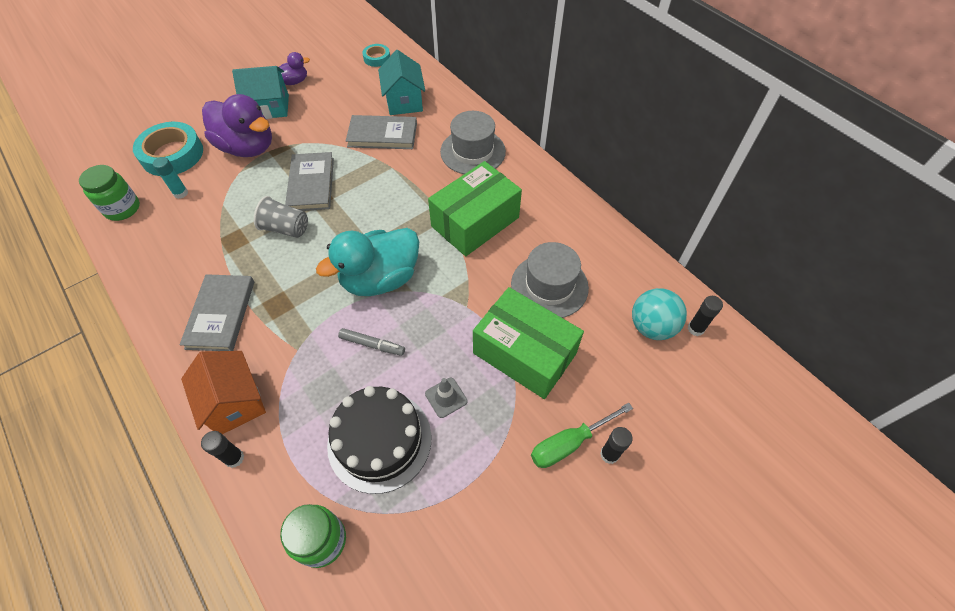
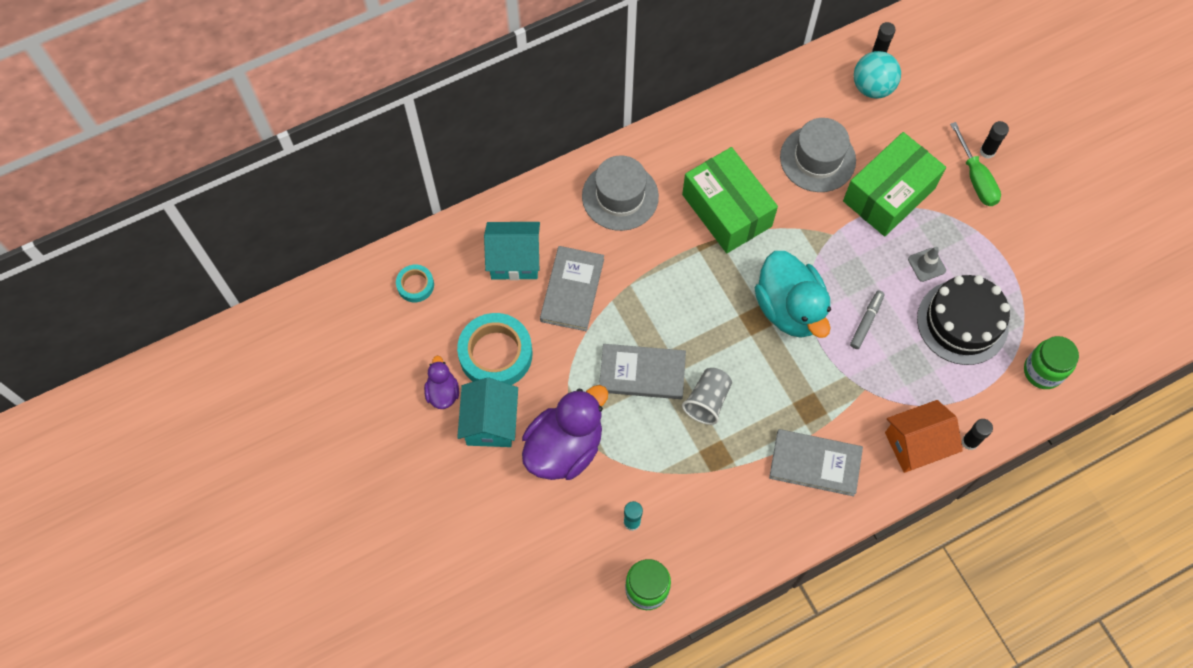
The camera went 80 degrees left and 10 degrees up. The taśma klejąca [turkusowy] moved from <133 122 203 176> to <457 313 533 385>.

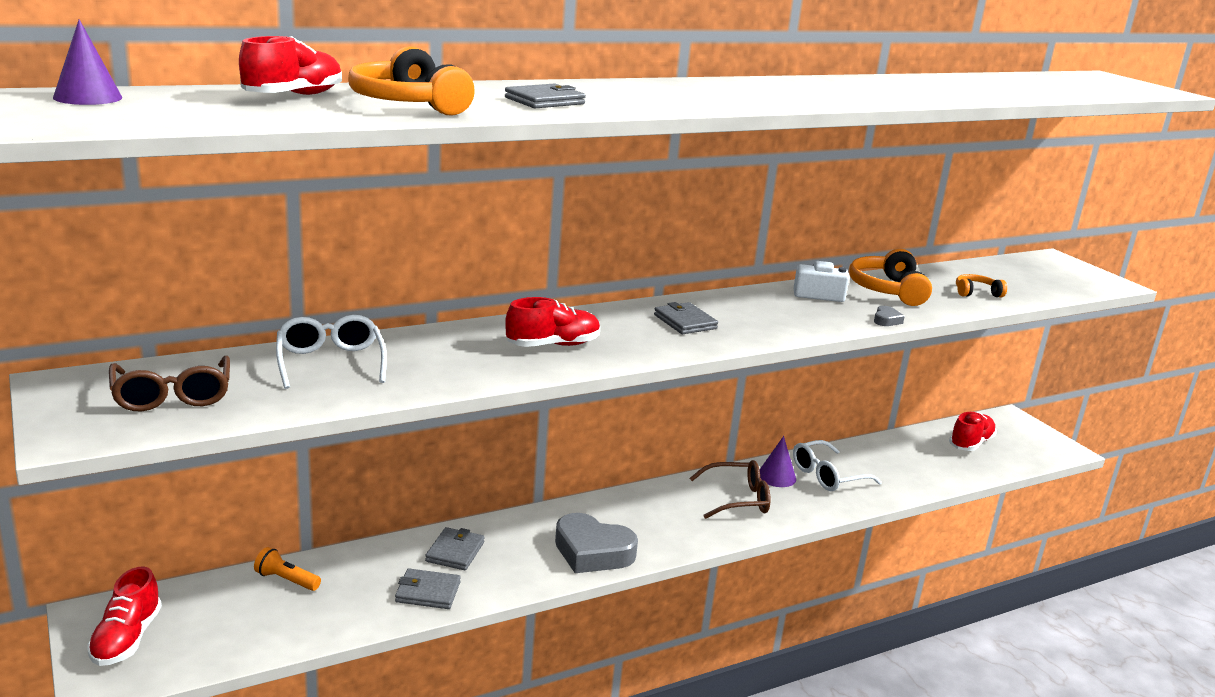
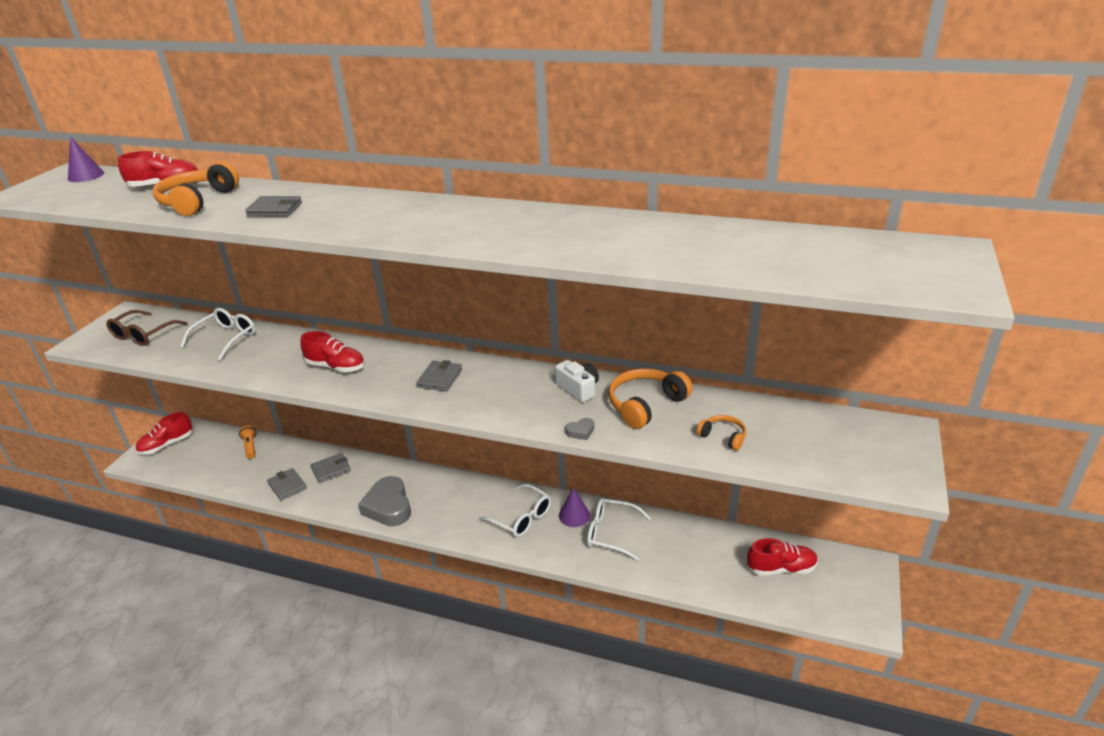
The camera went 50 degrees right and 10 degrees up. The okulary [brązowy] at <690 460 770 519> became the okulary [biały] at <479 484 552 537>.

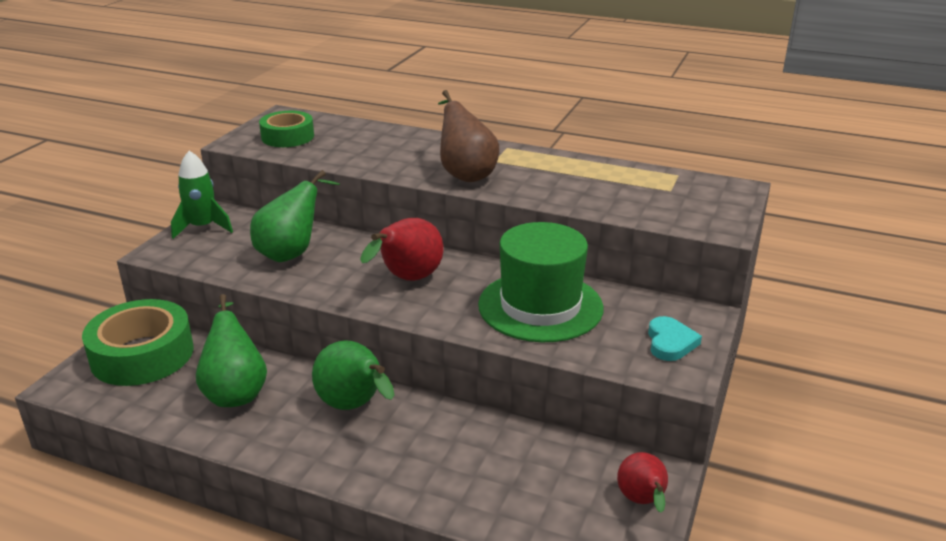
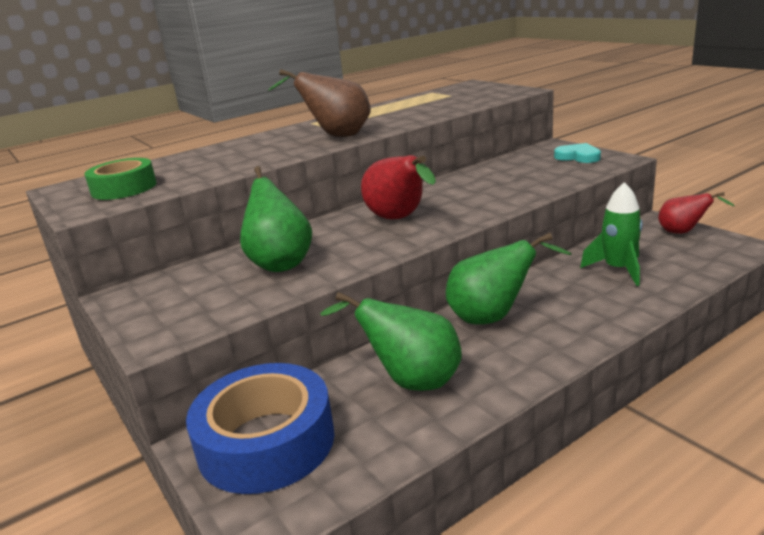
The camera went 55 degrees left and 5 degrees down. The taśma klejąca [zielony] at <82 299 194 386> became the taśma klejąca [niebieski] at <186 363 335 494>. The rakieta [zielony] moved from <171 151 233 239> to <580 182 643 286>. The kapelusz [zielony] at <478 222 604 342> disappeared.

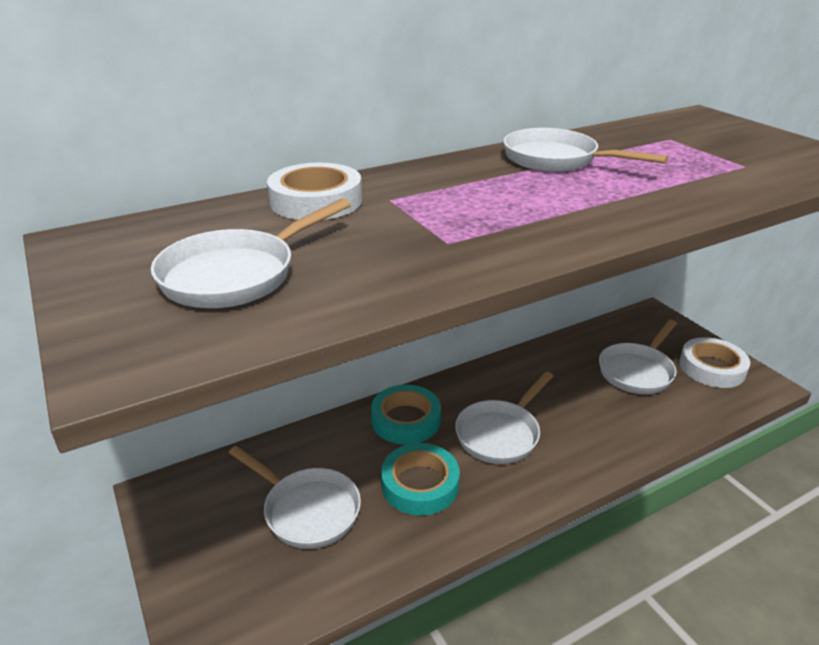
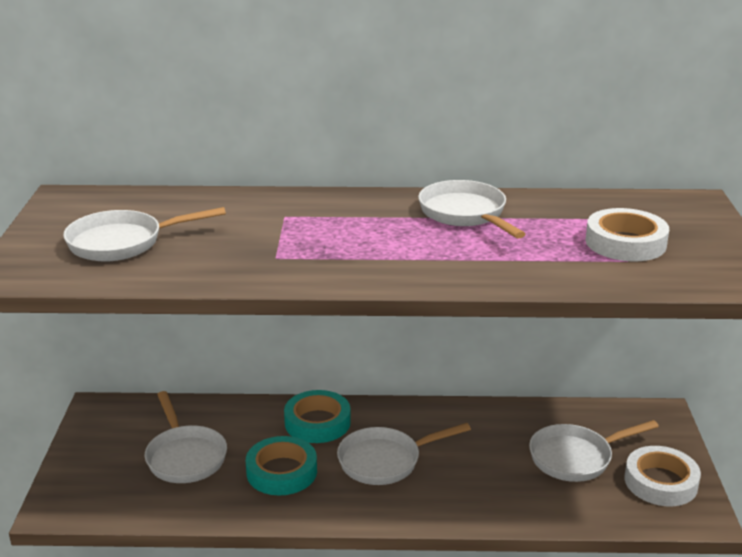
The camera went 30 degrees right and 5 degrees down. The taśma klejąca [biały] moved from <267 163 362 220> to <585 208 669 261>.

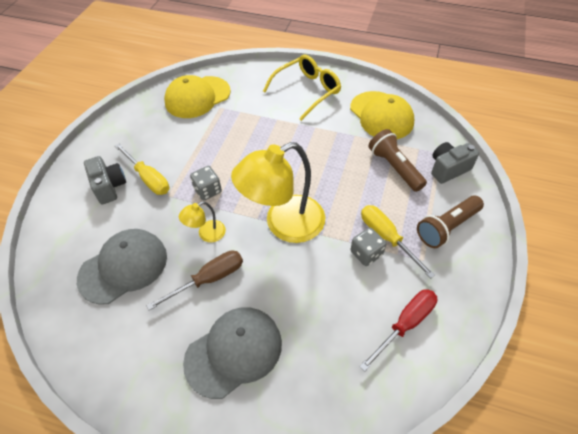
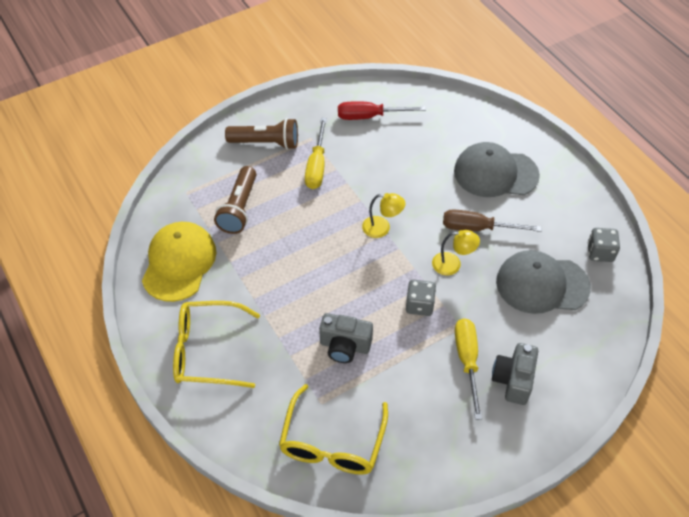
The camera went 140 degrees left and 0 degrees up. The czapka [żółty] at <164 75 231 118> was replaced by the okulary [żółty] at <279 384 388 475>. The aparat fotograficzny [szary] moved from <431 142 479 184> to <319 313 373 363>. The lampka [żółty] at <231 142 325 243> changed to 0.45 times the size. The kostka do gry [szary] moved from <350 227 386 266> to <588 228 620 262>.

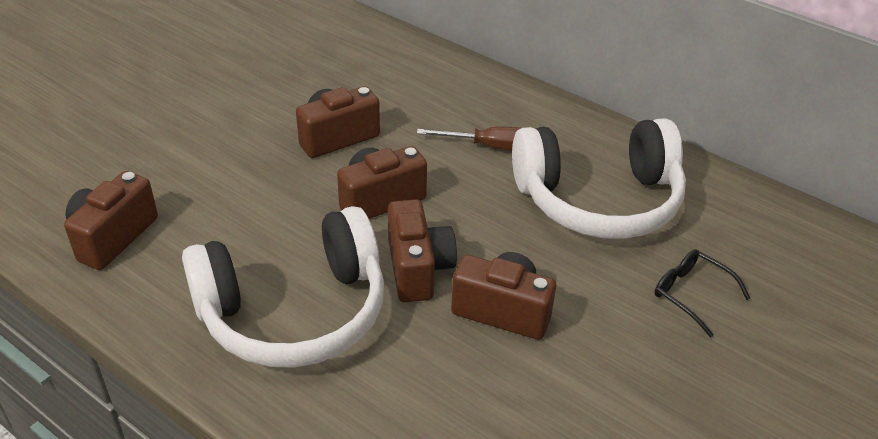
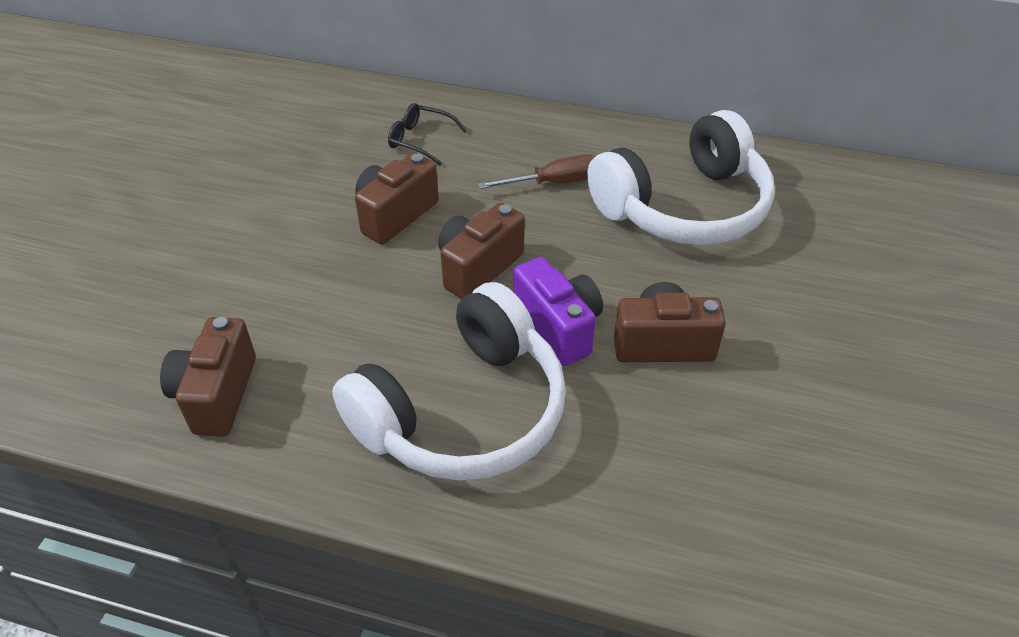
The camera went 20 degrees left and 5 degrees up. The okulary [czarny] moved from <654 249 750 337> to <388 103 467 166>. The aparat fotograficzny [brązowy] at <388 199 457 302> became the aparat fotograficzny [fioletowy] at <513 257 603 366>.

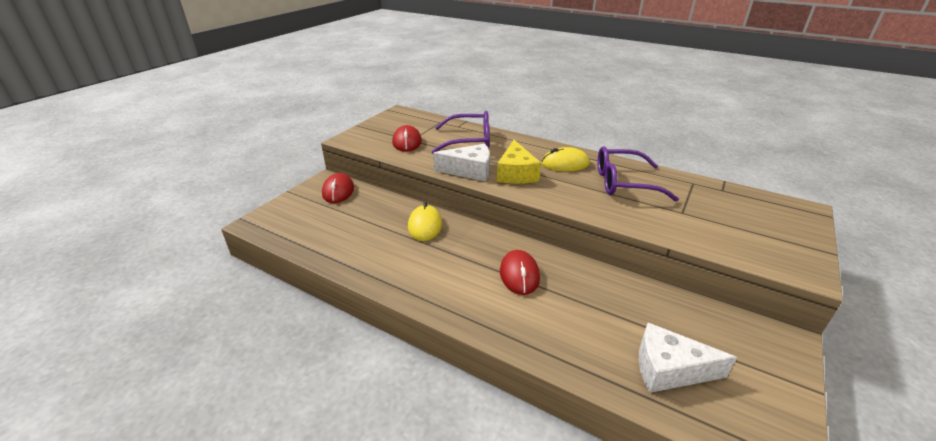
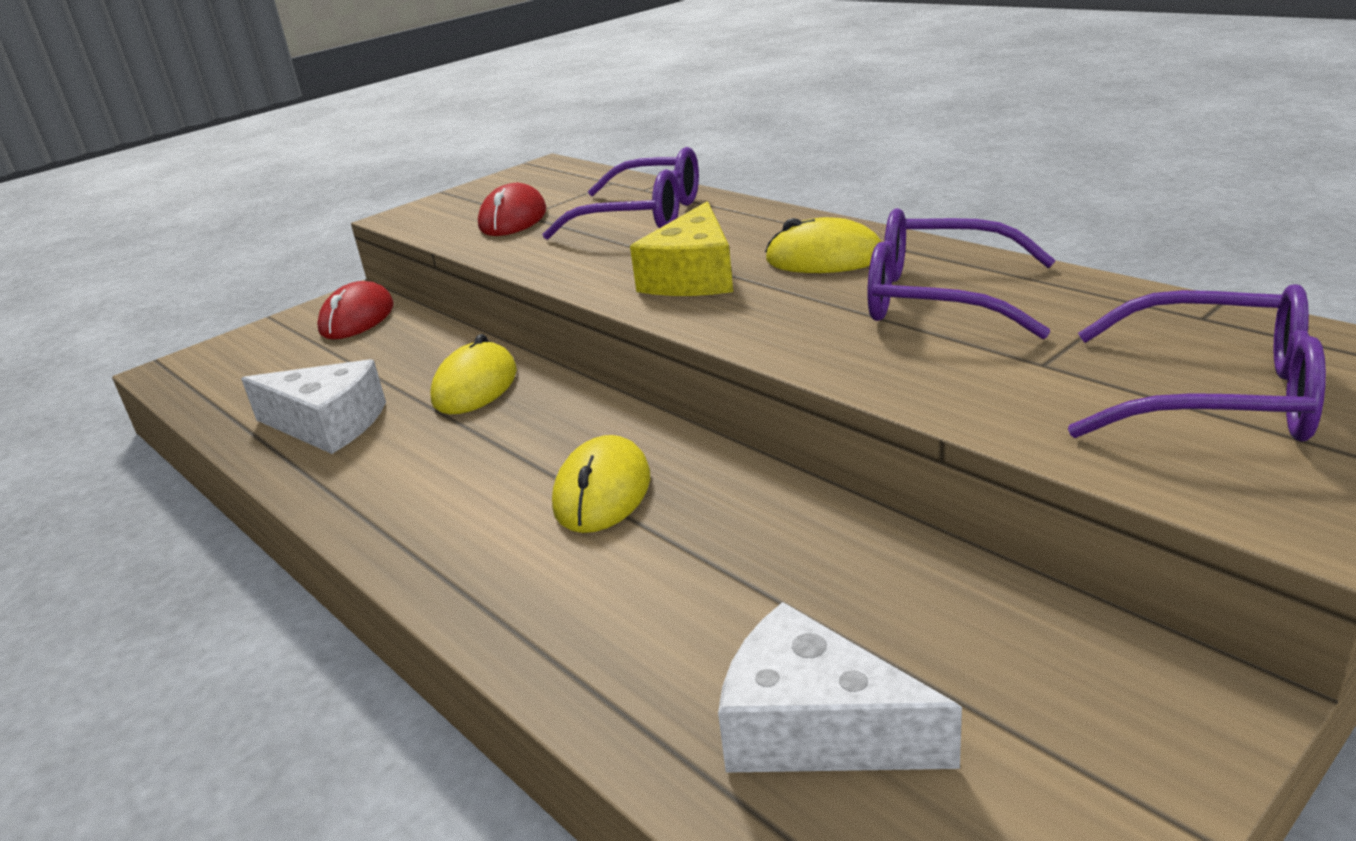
The camera went 20 degrees right and 5 degrees down. The ser [biały] moved from <433 144 490 182> to <241 359 386 454>. The myszka [czerwony] at <500 250 540 295> became the myszka [żółty] at <552 435 650 533>. The okulary [fioletowy] at <1068 284 1326 442> appeared.

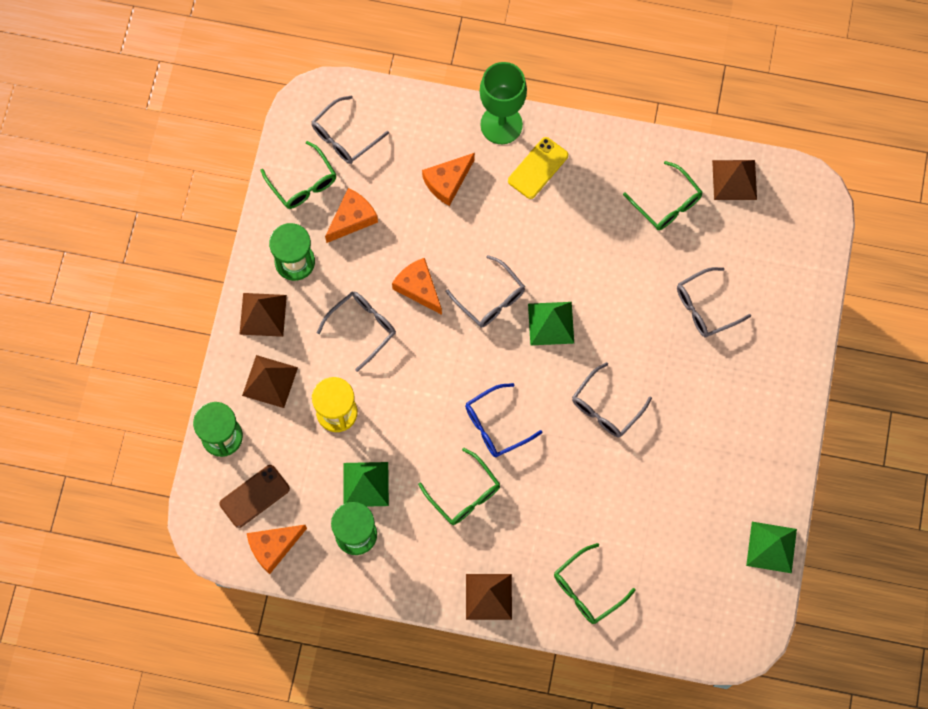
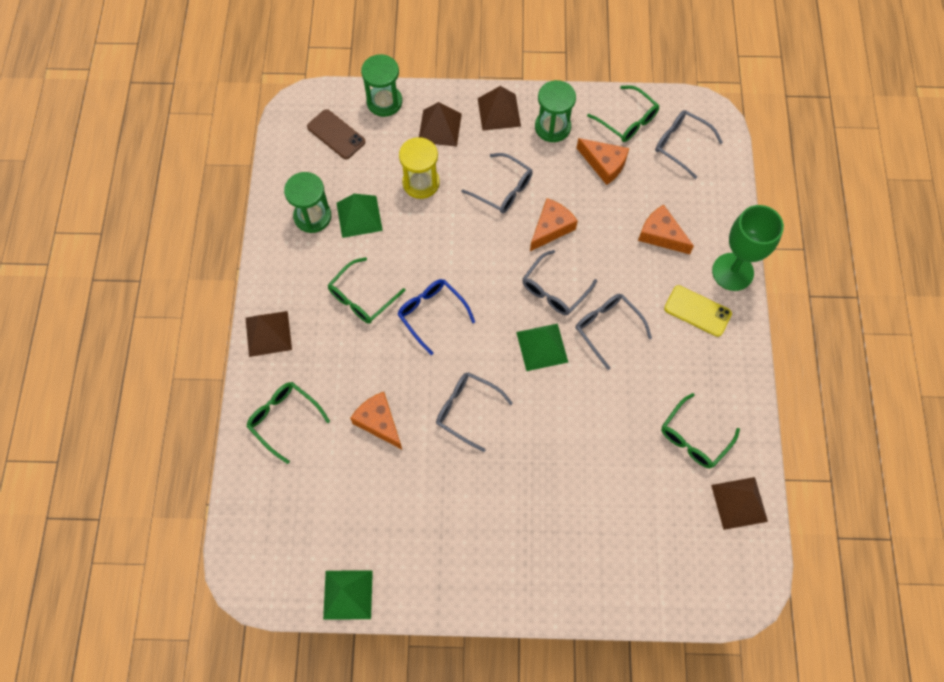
The camera went 80 degrees right and 5 degrees down. The ser [pomarańczowy] moved from <247 525 307 574> to <350 392 402 449>. The okulary [szary] moved from <677 267 751 337> to <576 294 652 370>. The okulary [zielony] at <261 141 336 209> turned 90 degrees counterclockwise.

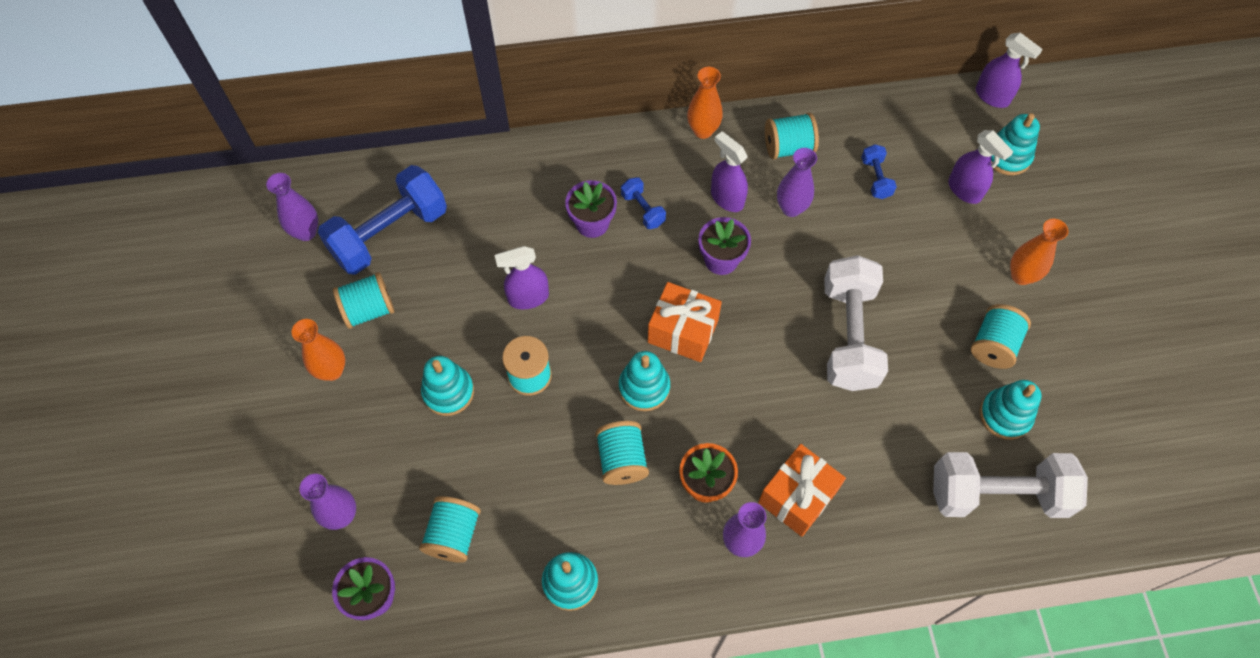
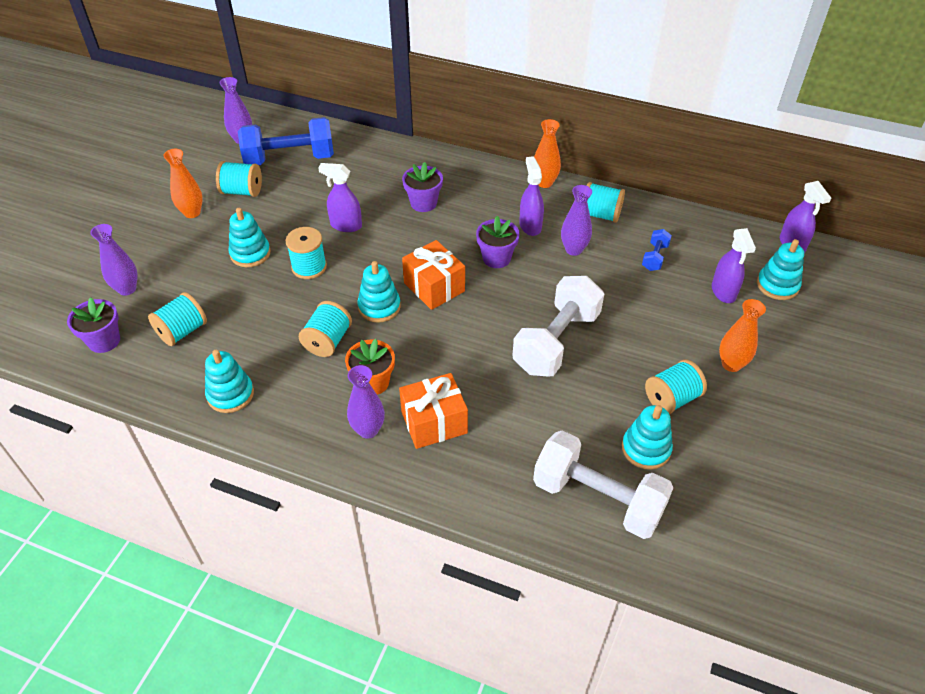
The camera went 30 degrees right and 15 degrees down. The hantel [niebieski] at <621 177 666 229> disappeared.

